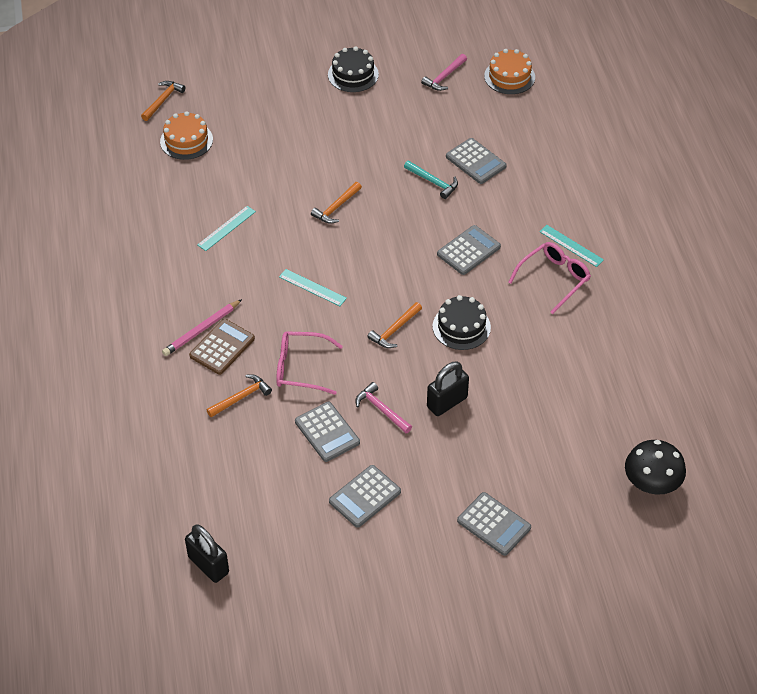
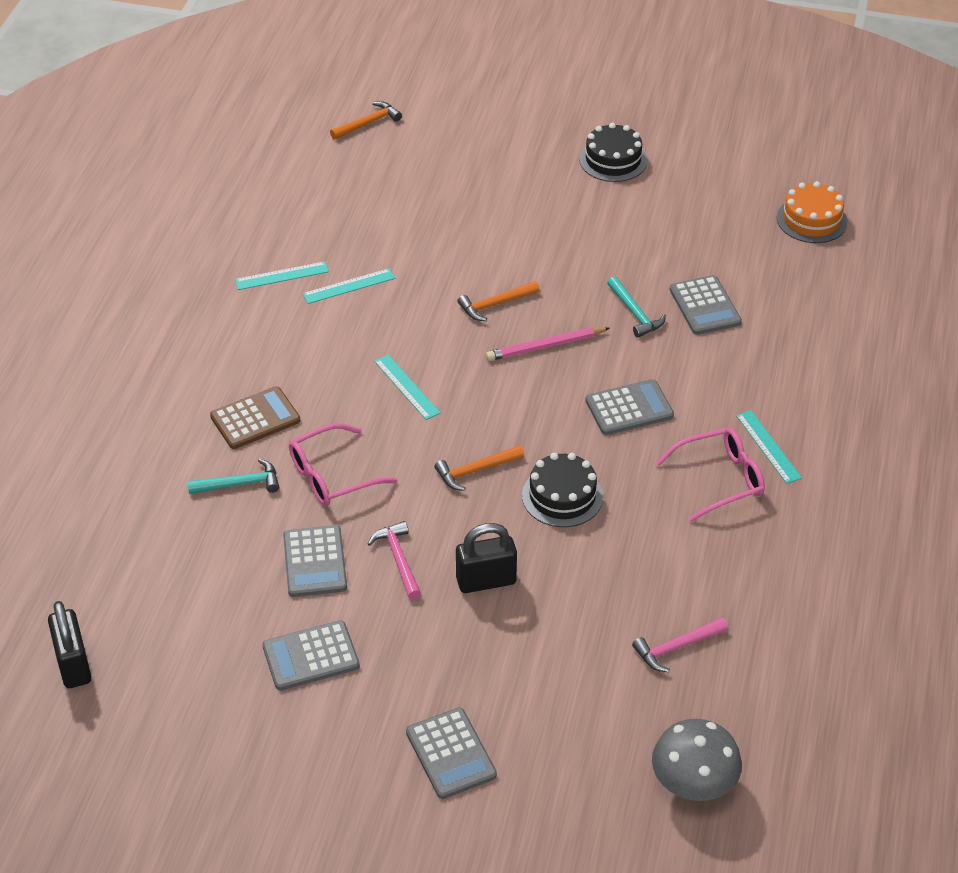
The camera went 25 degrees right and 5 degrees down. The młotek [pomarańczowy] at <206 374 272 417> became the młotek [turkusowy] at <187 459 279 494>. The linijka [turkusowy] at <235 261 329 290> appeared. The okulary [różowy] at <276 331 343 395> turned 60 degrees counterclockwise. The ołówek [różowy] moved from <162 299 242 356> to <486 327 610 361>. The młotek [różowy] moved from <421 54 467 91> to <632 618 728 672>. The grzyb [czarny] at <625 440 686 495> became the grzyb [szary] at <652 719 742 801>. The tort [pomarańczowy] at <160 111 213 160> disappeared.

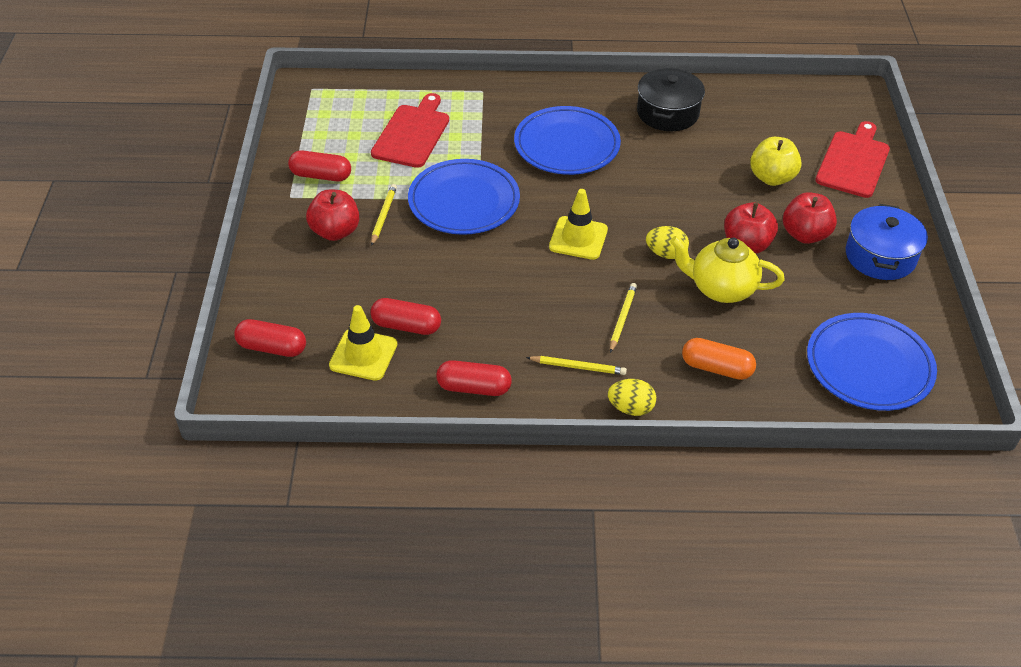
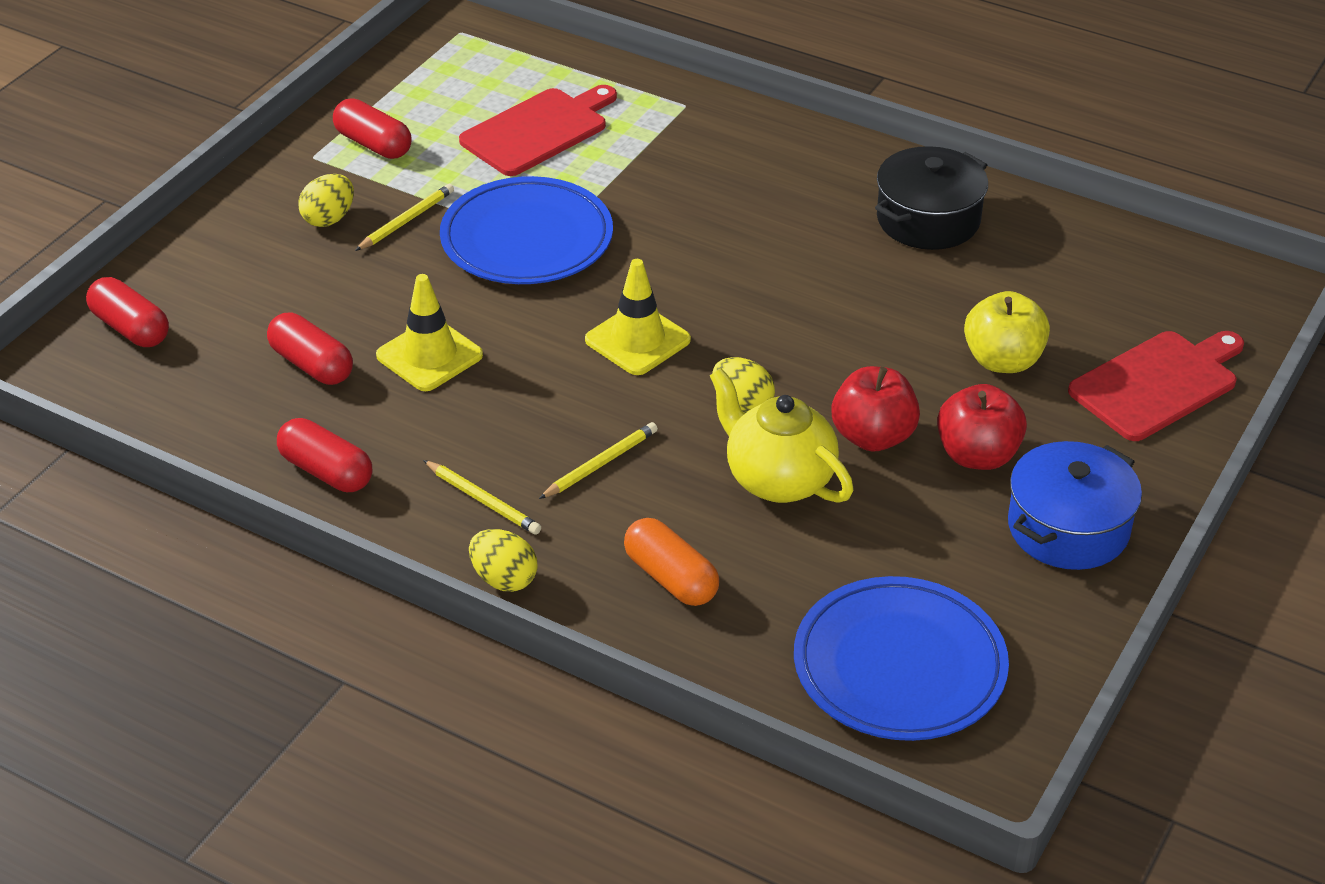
The camera went 30 degrees right and 5 degrees down. The jabłko [czerwony] at <306 190 359 241> was replaced by the jajko [żółty] at <298 174 354 227>. The pachołek [żółty] moved from <329 305 397 381> to <376 274 483 391>. The talerz [niebieski] at <514 106 621 175> disappeared.

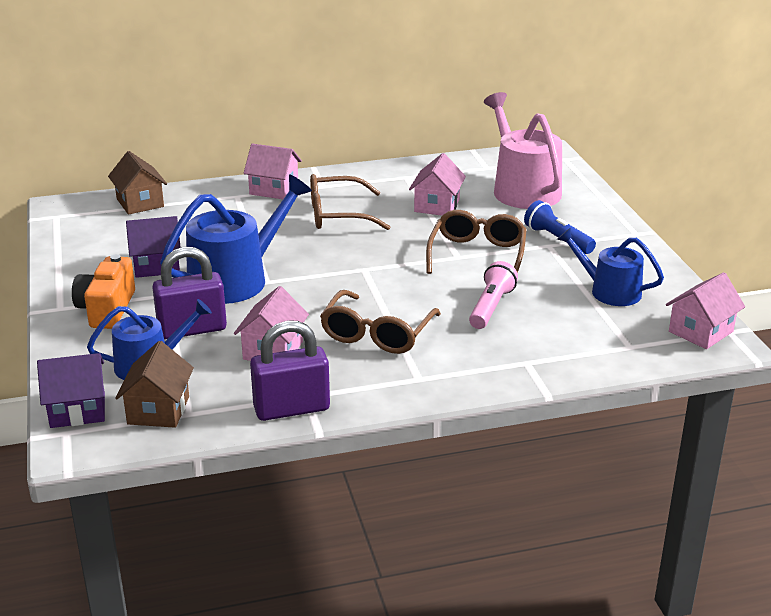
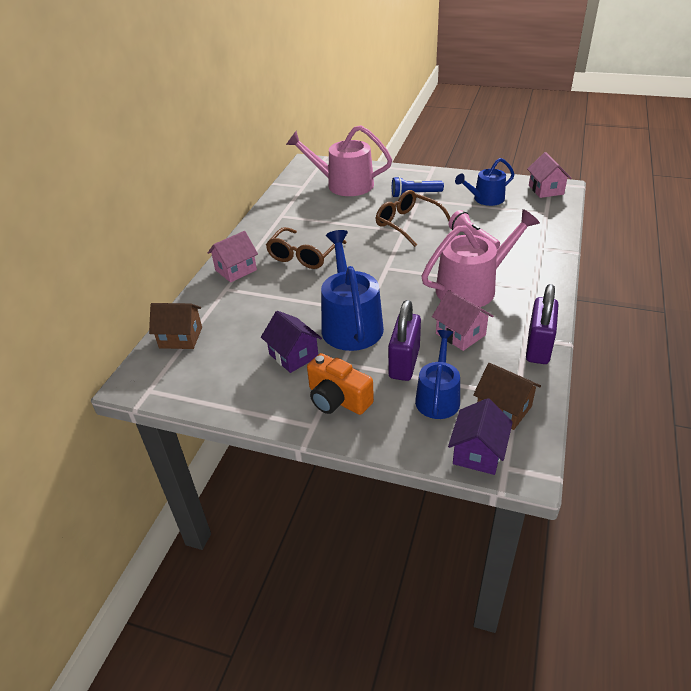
The camera went 55 degrees left and 10 degrees up. The domek [fioletowy] at <126 216 181 278> turned 60 degrees counterclockwise. The okulary [brązowy] at <320 290 441 354> was replaced by the konewka [różowy] at <422 209 540 307>. The domek [różowy] at <409 153 466 216> disappeared.

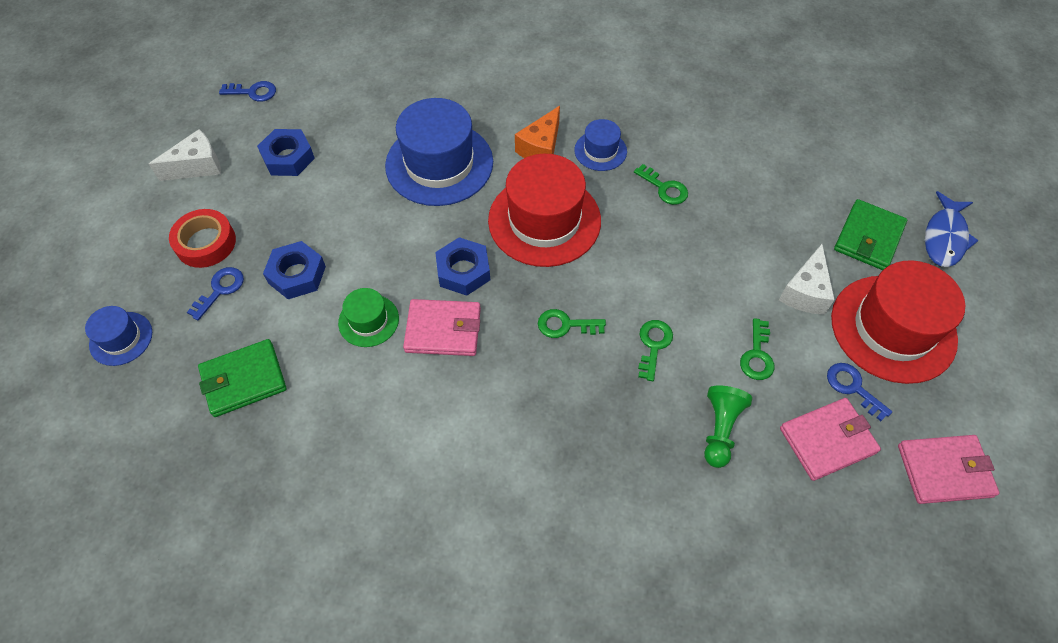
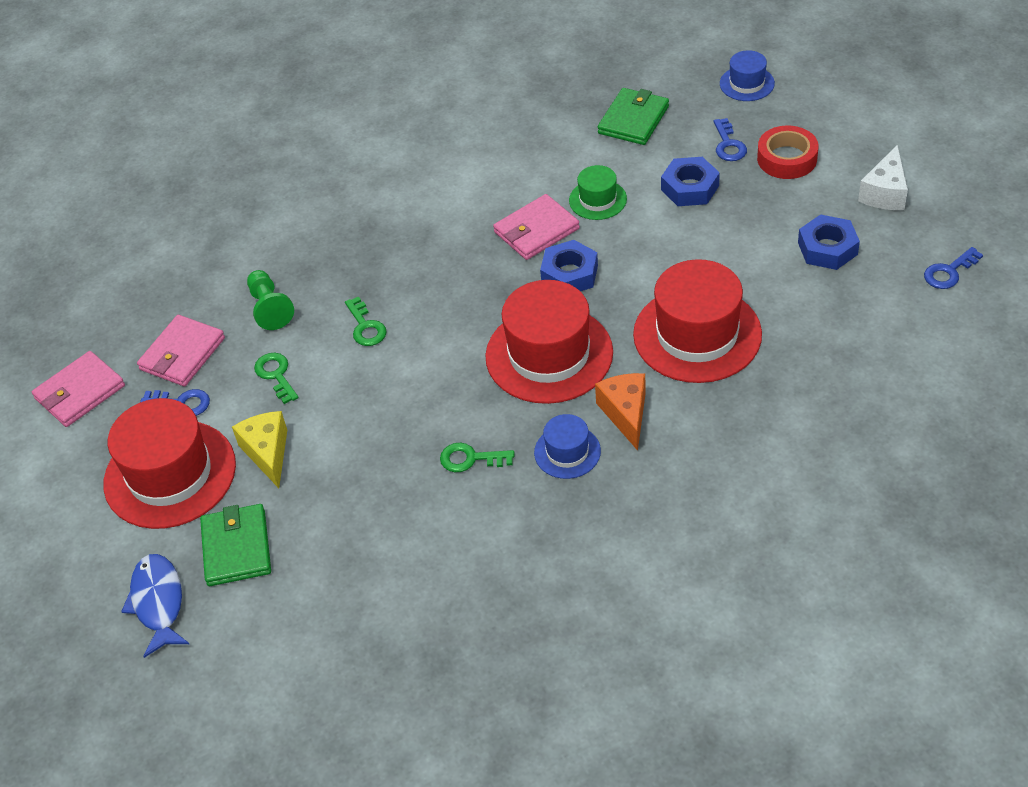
The camera went 145 degrees right and 10 degrees down. The ser [biały] at <779 244 835 315> became the ser [żółty] at <232 411 287 488>. The kapelusz [niebieski] at <385 98 493 206> became the kapelusz [czerwony] at <633 259 762 383>. The klucz [zielony] at <538 309 606 338> disappeared.

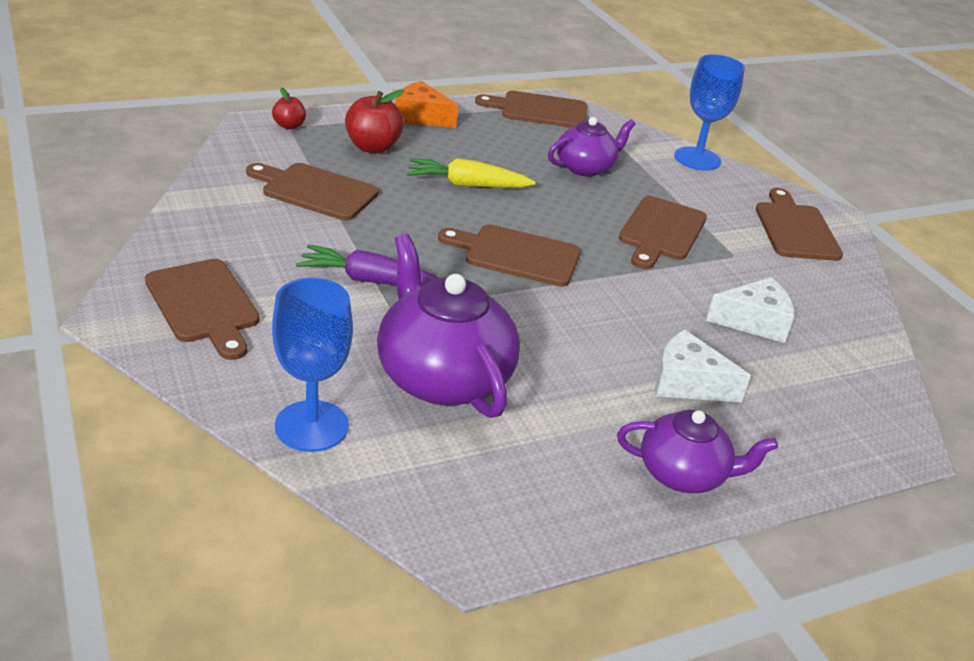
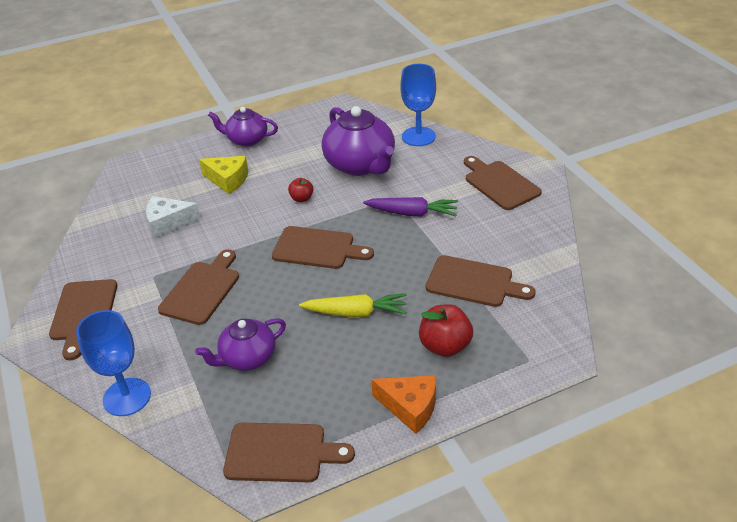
The camera went 175 degrees left and 5 degrees up. The ser [biały] at <655 329 751 402> became the ser [żółty] at <199 156 249 194>. The jabłko [czerwony] moved from <272 88 306 129> to <288 178 313 202>.

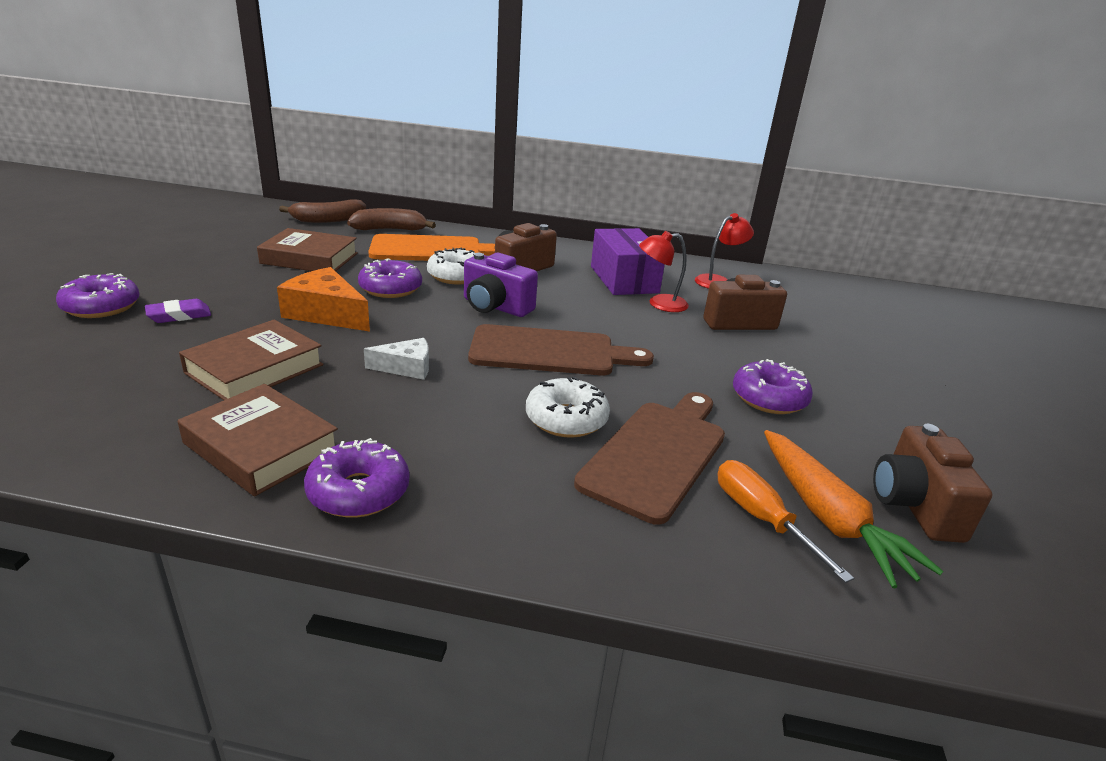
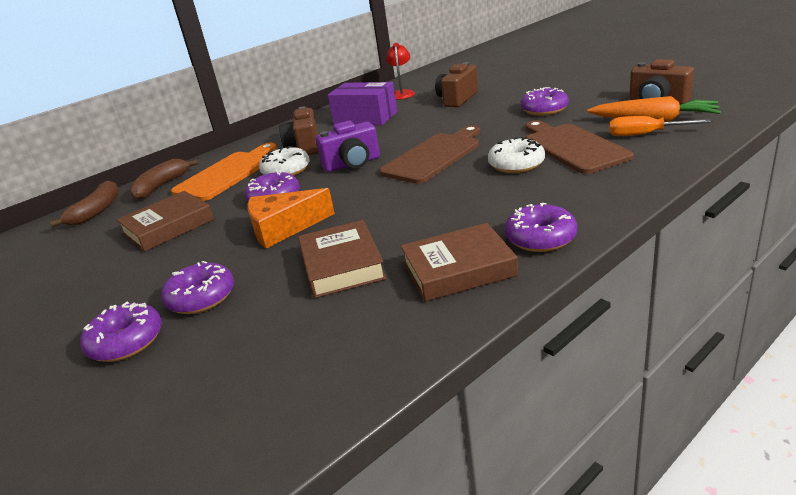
The camera went 45 degrees left and 0 degrees up. The gumka do mazania [fioletowy] at <145 299 211 323> was replaced by the donut [fioletowy] at <161 261 234 314>. The ser [biały] at <364 338 429 380> disappeared. The lampka [czerwony] at <639 231 689 312> disappeared.

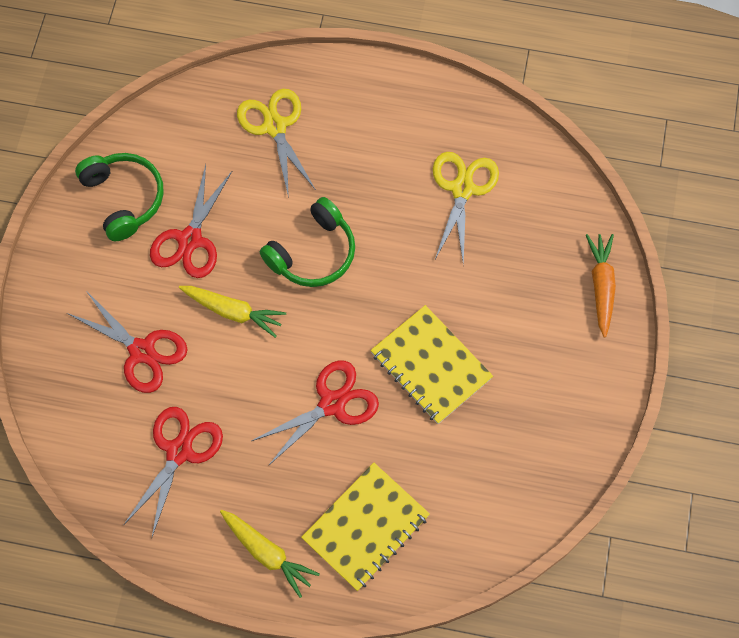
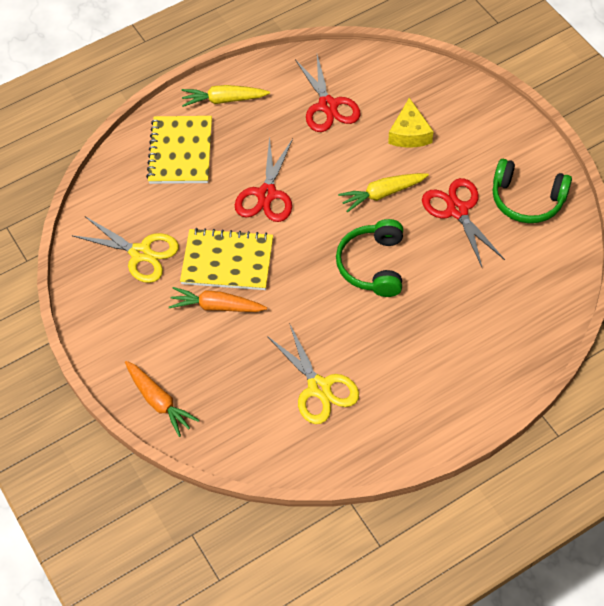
The camera went 140 degrees right and 10 degrees down. The nożyczki [żółty] moved from <237 89 316 198> to <72 216 179 283>. The marchewka [pomarańczowy] at <169 287 267 312> appeared. The nożyczki [czerwony] at <67 291 188 393> was replaced by the ser [żółty] at <388 98 433 147>.

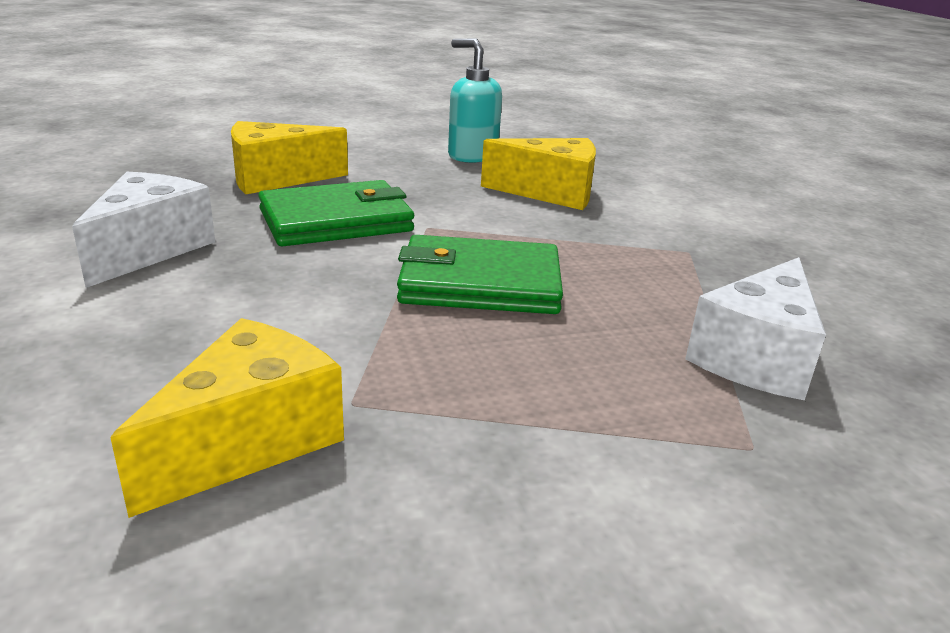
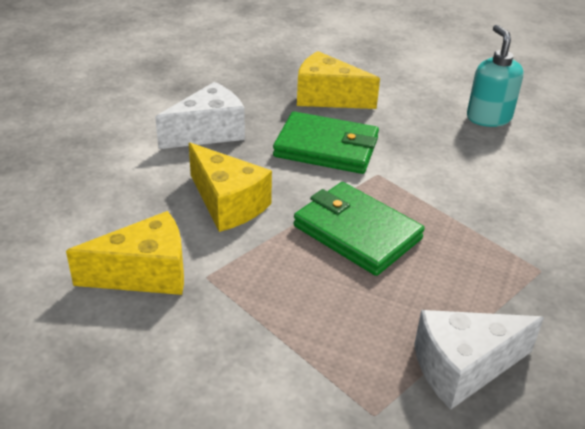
The camera went 40 degrees right and 10 degrees up. The ser [żółty] moved from <481 138 596 210> to <189 143 272 232>.

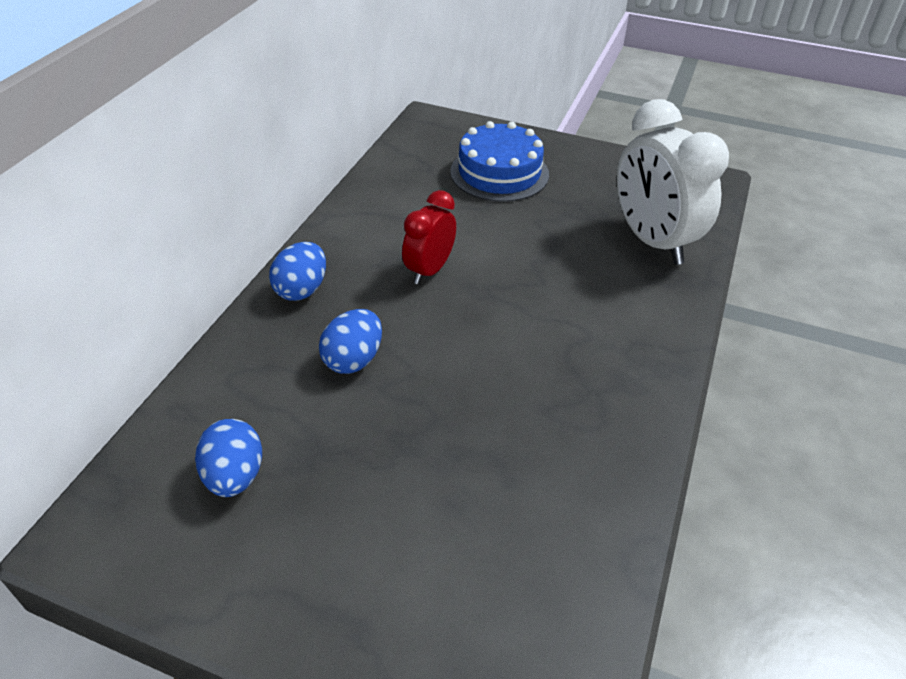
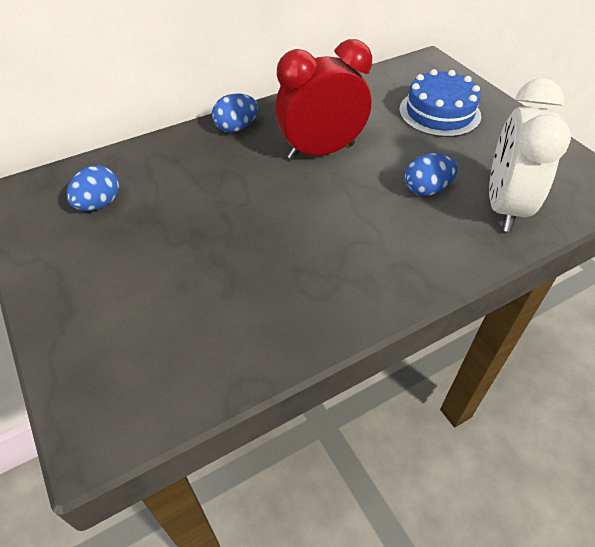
The camera went 40 degrees right and 5 degrees up. The budzik [czerwony] at <402 190 456 284> changed to 1.74 times the size. The jajko [niebieski] moved from <319 309 382 374> to <405 153 457 196>.

